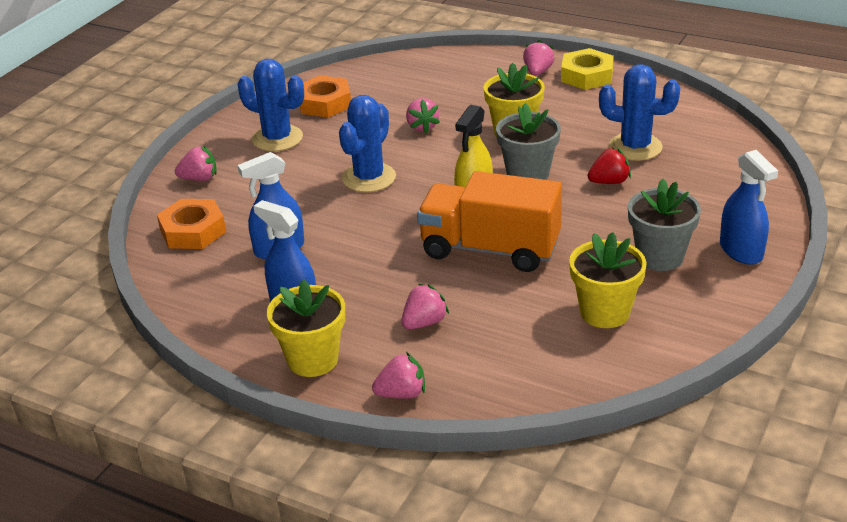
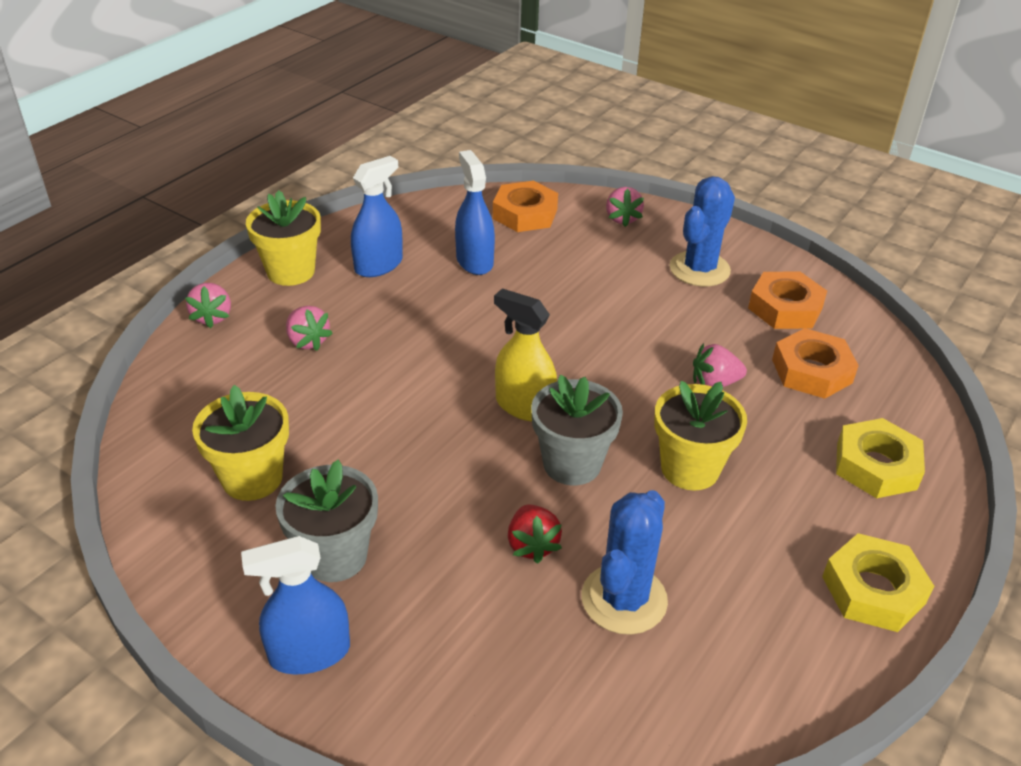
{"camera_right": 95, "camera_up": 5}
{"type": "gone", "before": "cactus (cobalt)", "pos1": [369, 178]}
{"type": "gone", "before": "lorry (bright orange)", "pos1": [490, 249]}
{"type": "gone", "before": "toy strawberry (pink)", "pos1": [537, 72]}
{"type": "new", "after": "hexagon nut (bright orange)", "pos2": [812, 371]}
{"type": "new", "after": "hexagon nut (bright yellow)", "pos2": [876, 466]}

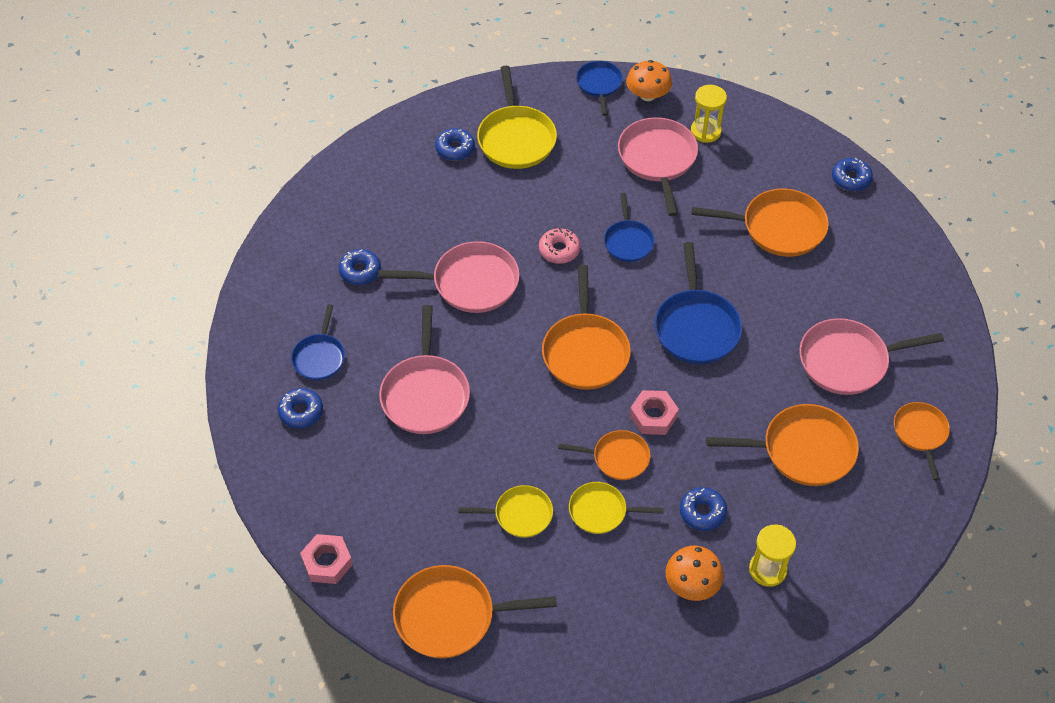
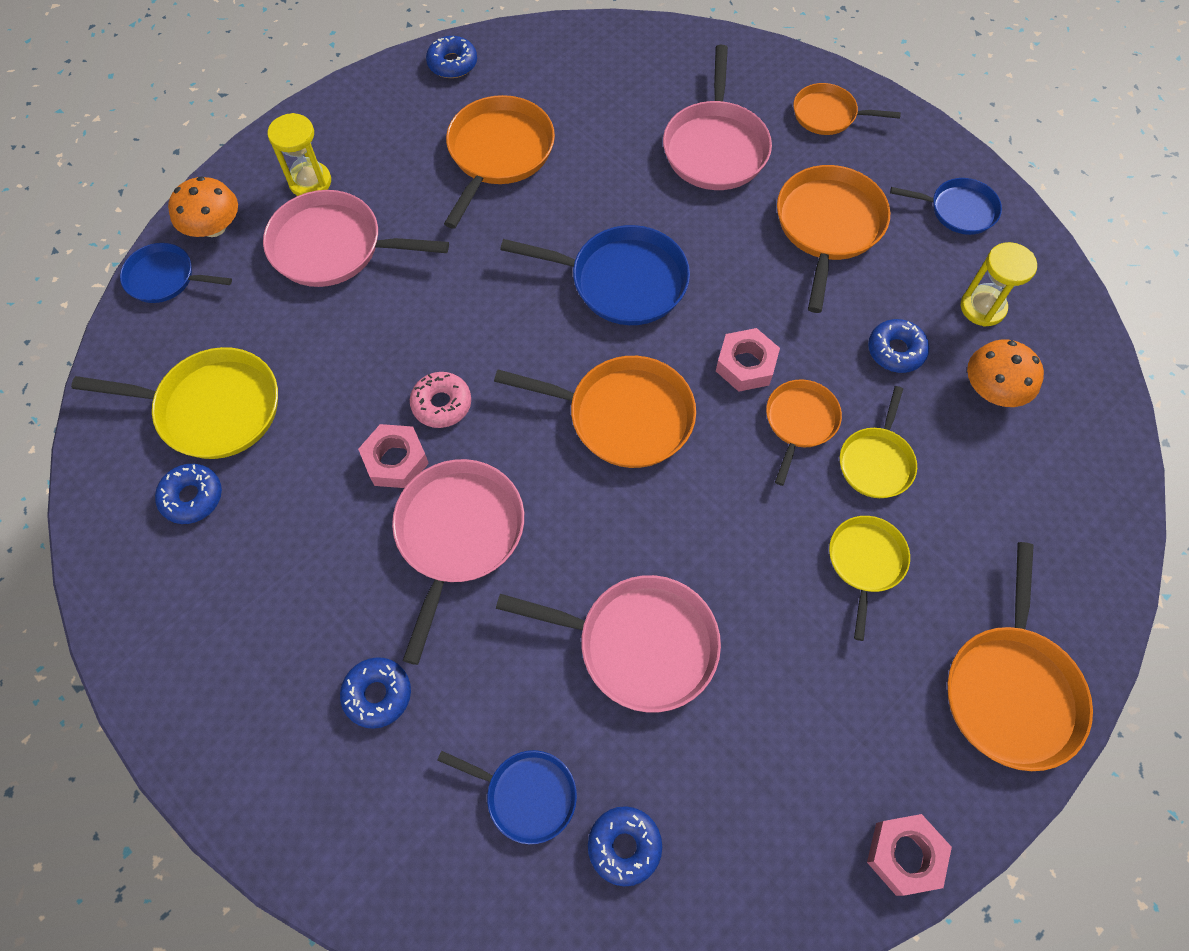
{"camera_right": -75, "camera_up": 10}
{"type": "shifted", "before": "frying pan (cobalt)", "pos1": [628, 242], "pos2": [959, 210]}
{"type": "new", "after": "hexagon nut (pink)", "pos2": [395, 460]}

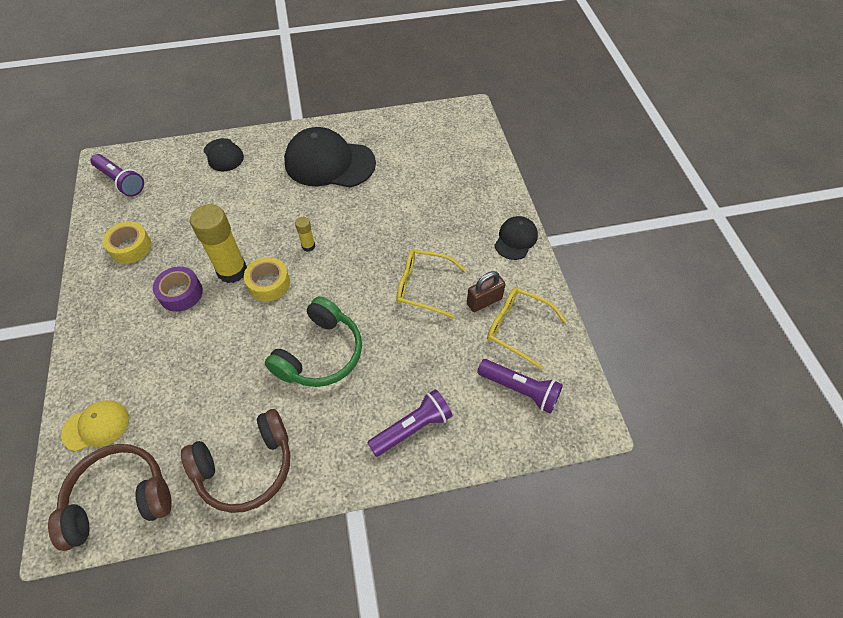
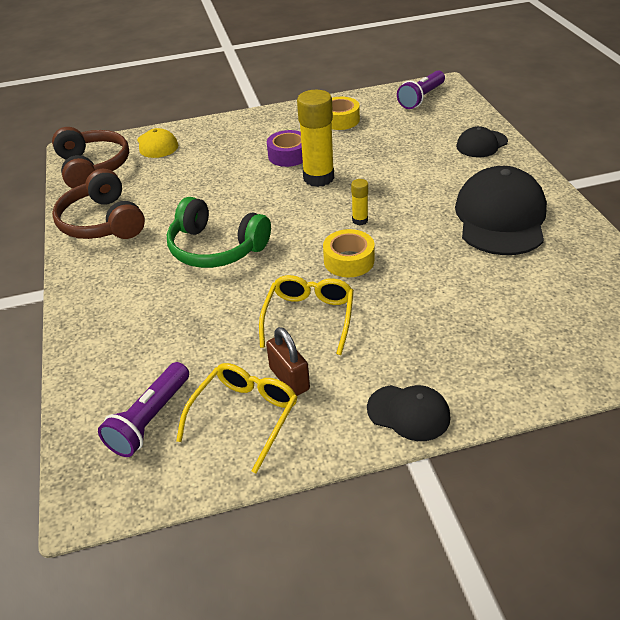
{"camera_right": 90, "camera_up": -15}
{"type": "shifted", "before": "sticky tape (bright yellow)", "pos1": [269, 284], "pos2": [349, 261]}
{"type": "gone", "before": "torch (royal purple)", "pos1": [412, 428]}

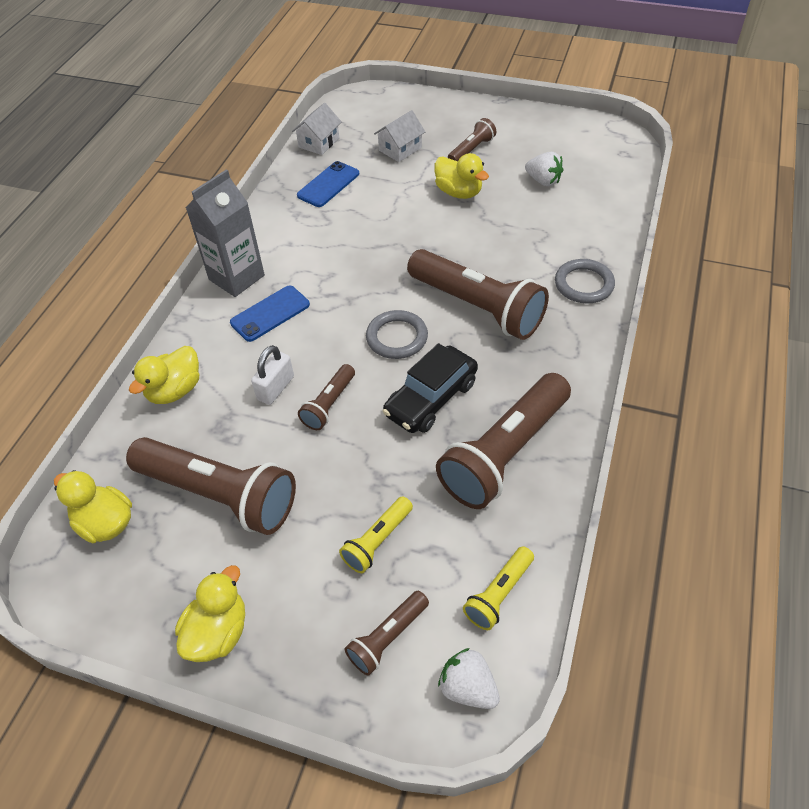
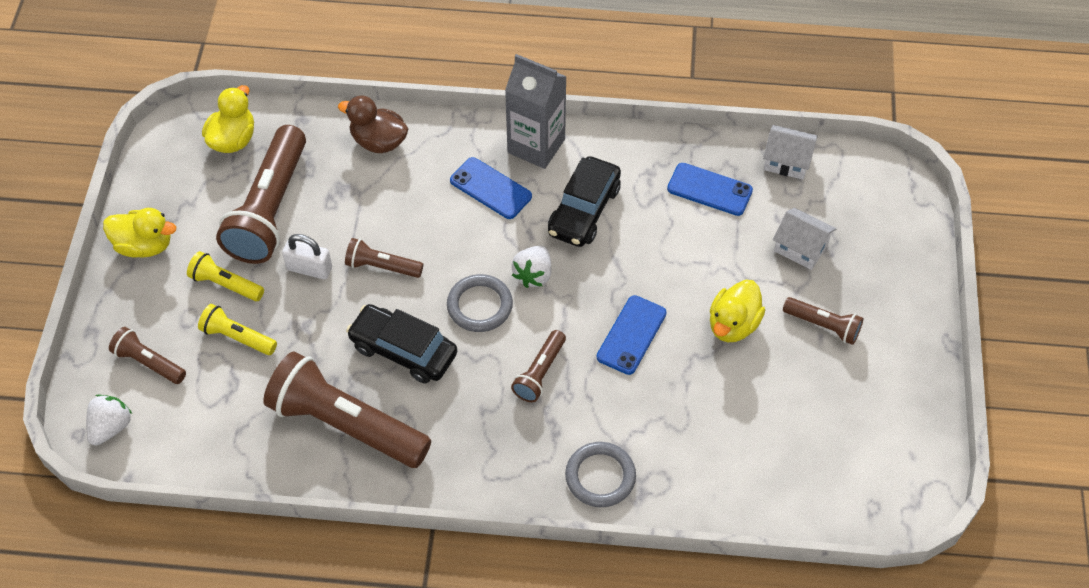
{"camera_right": 75, "camera_up": 5}
{"type": "repainted", "before": "duck (bright yellow)", "after": "duck (dark brown)", "pos1": [175, 390], "pos2": [378, 141]}
{"type": "shifted", "before": "padlock (white)", "pos1": [275, 388], "pos2": [309, 269]}
{"type": "scaled", "before": "torch (dark brown)", "pos1": [477, 307], "pos2": [540, 373], "scale": 0.49}
{"type": "shifted", "before": "torch (bright yellow)", "pos1": [499, 594], "pos2": [226, 284]}
{"type": "shifted", "before": "toy strawberry (white)", "pos1": [543, 181], "pos2": [533, 275]}
{"type": "new", "after": "toy car (jet-black)", "pos2": [584, 210]}
{"type": "new", "after": "mobile phone (cobalt)", "pos2": [631, 335]}

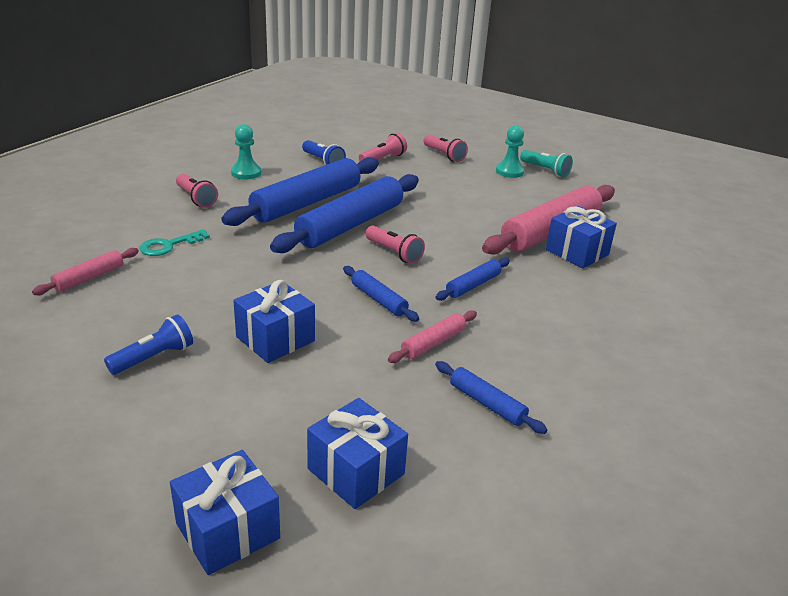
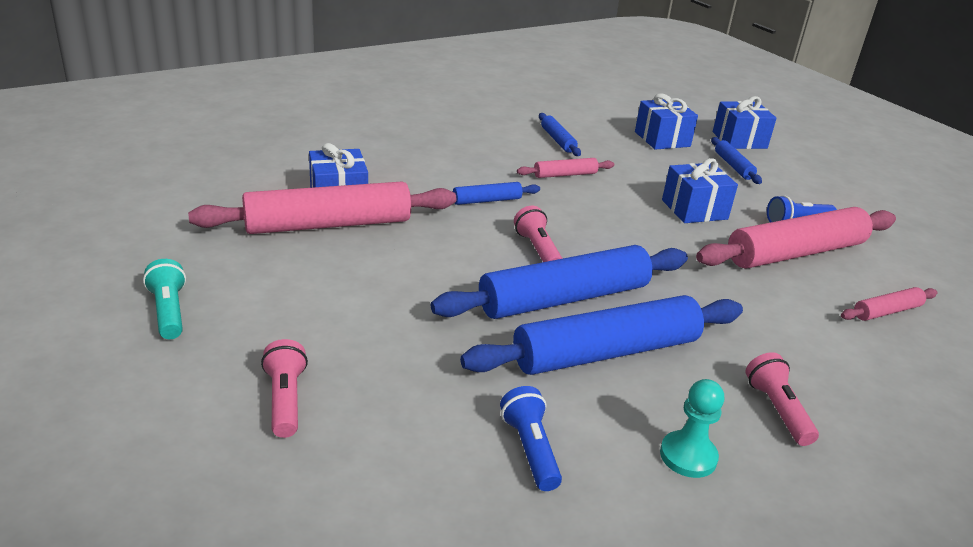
{"camera_right": -155, "camera_up": 0}
{"type": "gone", "before": "key (teal)", "pos1": [169, 245]}
{"type": "shifted", "before": "dough roller (cobalt)", "pos1": [379, 299], "pos2": [733, 166]}
{"type": "gone", "before": "torch (pink)", "pos1": [383, 159]}
{"type": "gone", "before": "chess pawn (teal)", "pos1": [509, 171]}
{"type": "new", "after": "dough roller (pink)", "pos2": [796, 253]}

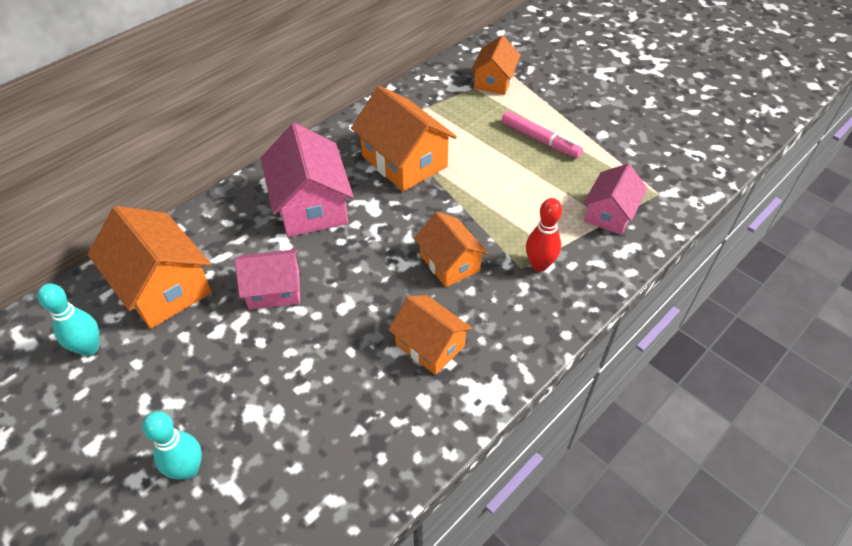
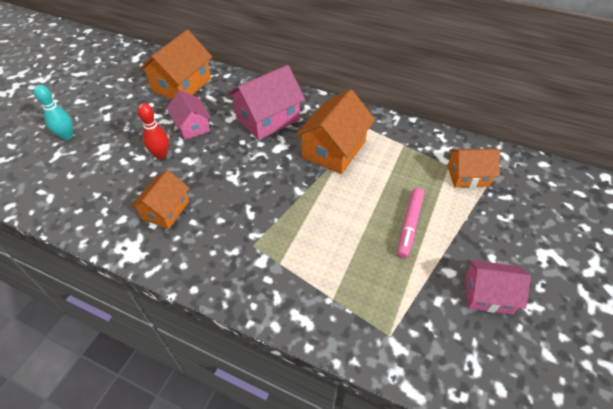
{"camera_right": 70, "camera_up": 0}
{"type": "gone", "before": "tenpin (teal)", "pos1": [89, 348]}
{"type": "gone", "before": "cottage (bright orange)", "pos1": [449, 263]}
{"type": "shifted", "before": "tenpin (crimson)", "pos1": [539, 265], "pos2": [161, 154]}
{"type": "shifted", "before": "cottage (pink)", "pos1": [610, 213], "pos2": [488, 294]}

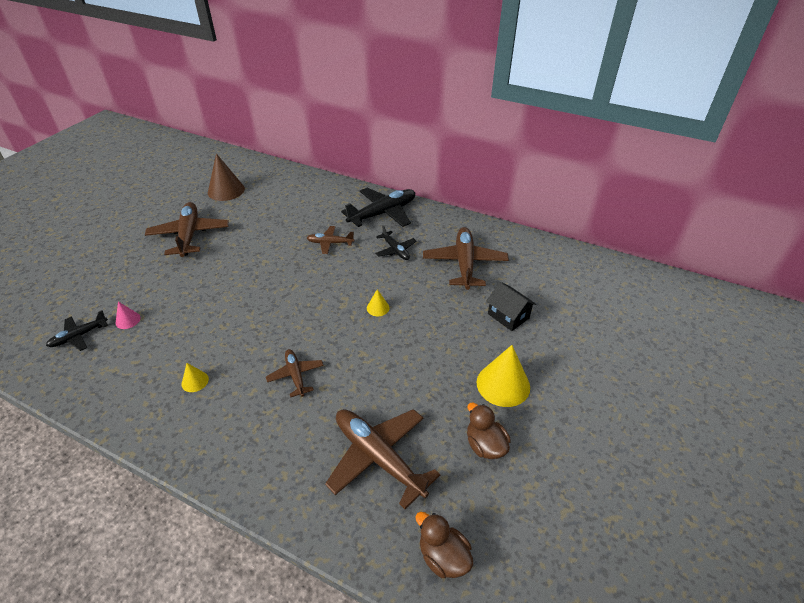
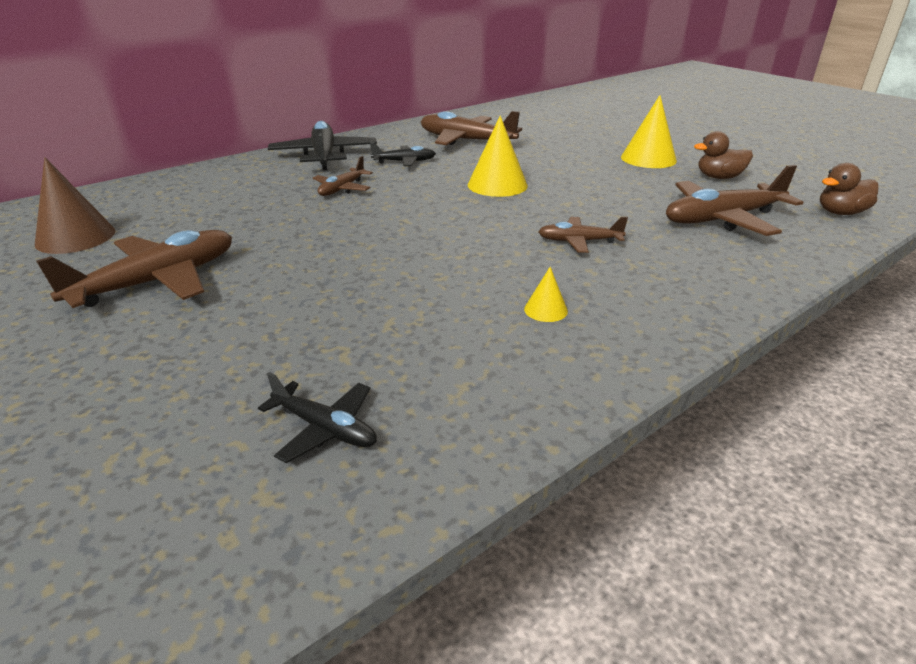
{"camera_right": -65, "camera_up": -10}
{"type": "rotated", "before": "plane (jet-black)", "pos1": [79, 336], "pos2": [325, 428], "turn": -45}
{"type": "gone", "before": "cone shape (pink)", "pos1": [128, 320]}
{"type": "rotated", "before": "plane (dark brown)", "pos1": [189, 235], "pos2": [158, 281], "turn": 120}
{"type": "scaled", "before": "cone shape (bright yellow)", "pos1": [378, 308], "pos2": [497, 185], "scale": 2.03}
{"type": "gone", "before": "cottage (jet-black)", "pos1": [508, 316]}

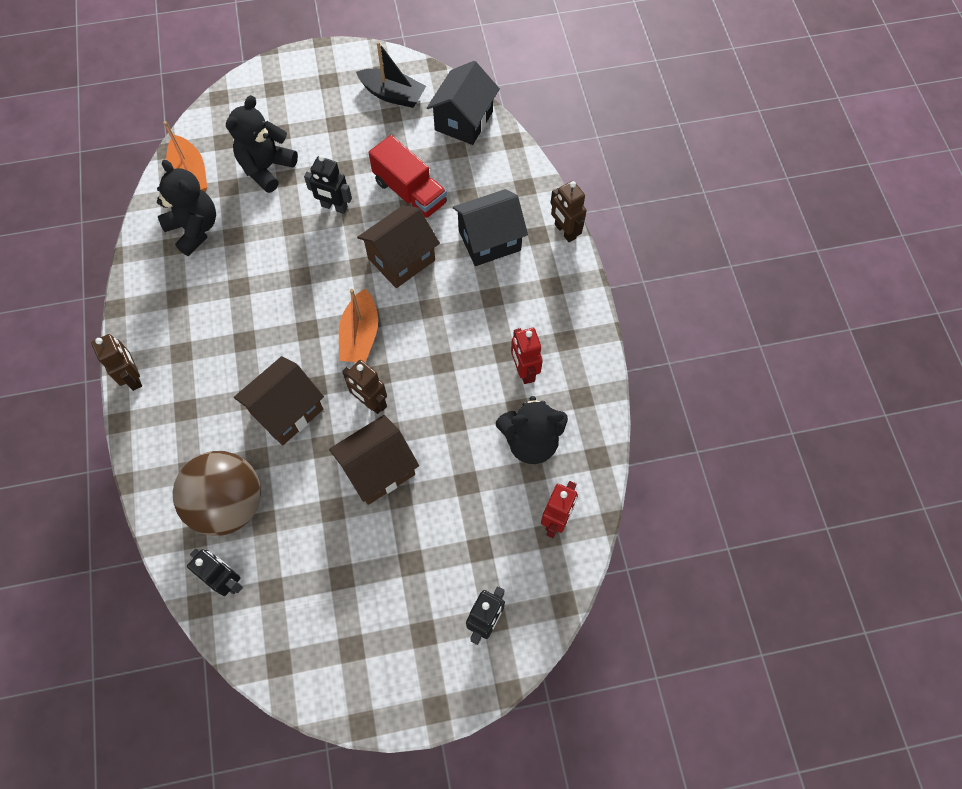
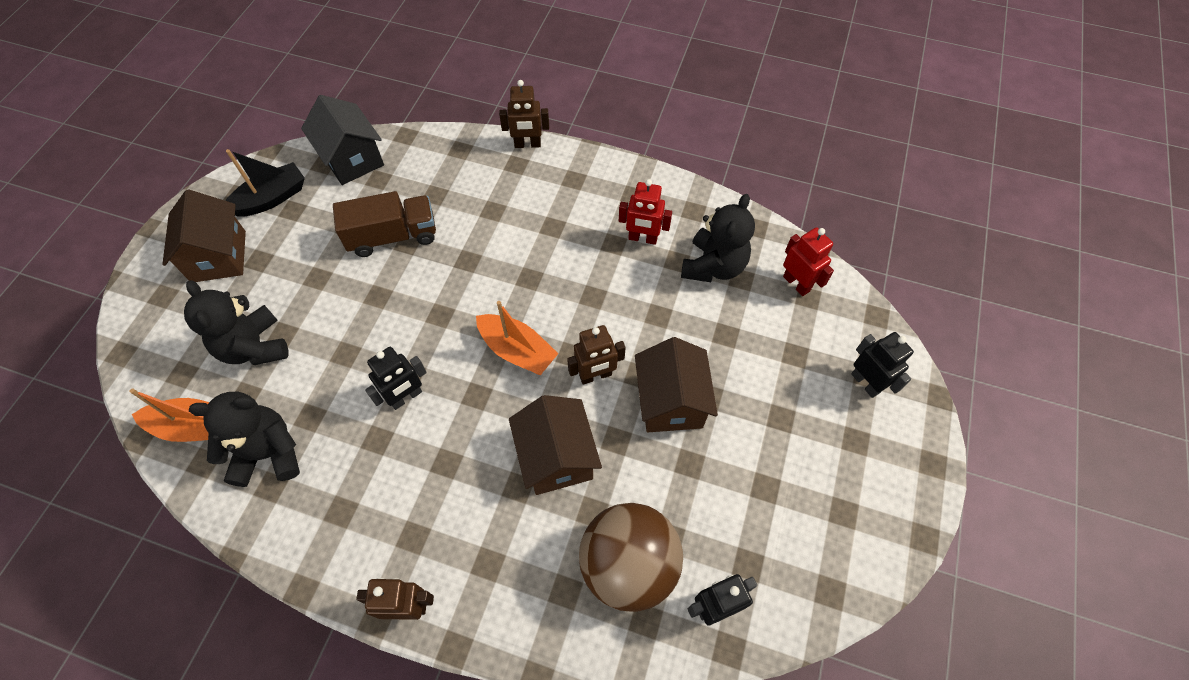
{"camera_right": -60, "camera_up": -5}
{"type": "shifted", "before": "toy robot (jet-black)", "pos1": [334, 207], "pos2": [406, 397]}
{"type": "shifted", "before": "cottage (dark brown)", "pos1": [401, 259], "pos2": [219, 256]}
{"type": "repainted", "before": "lorry (crimson)", "after": "lorry (dark brown)", "pos1": [410, 192], "pos2": [393, 236]}
{"type": "gone", "before": "cottage (jet-black)", "pos1": [489, 240]}

